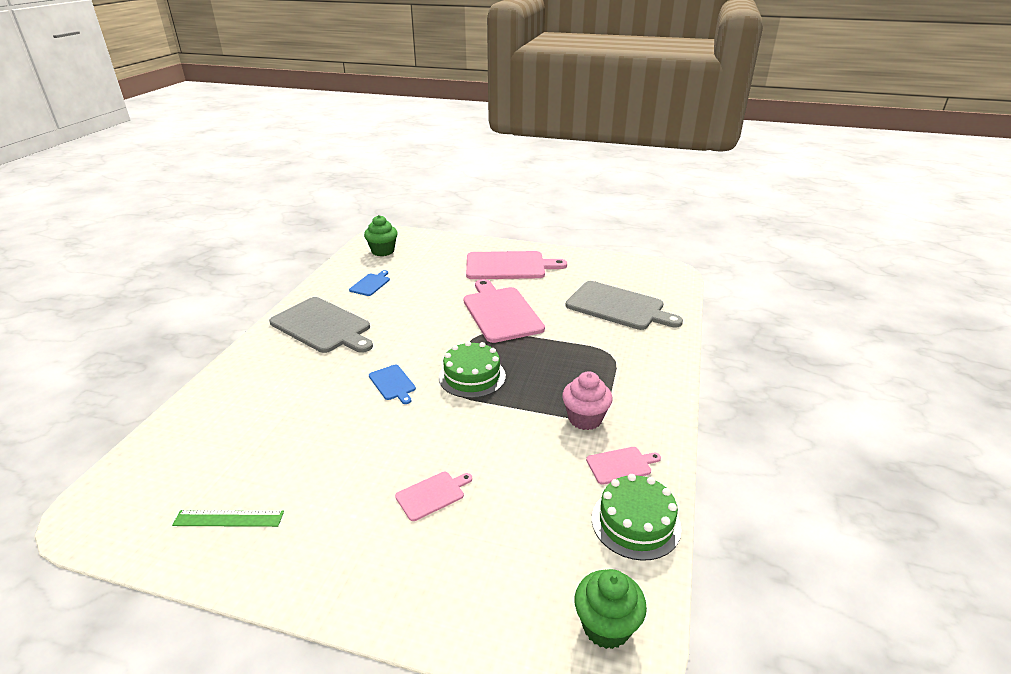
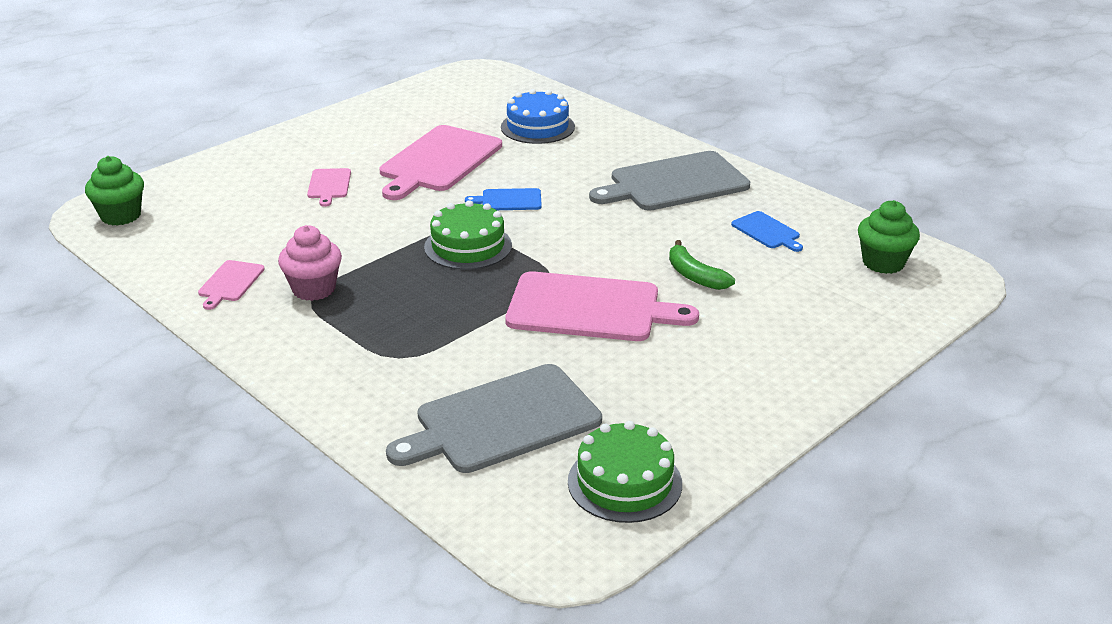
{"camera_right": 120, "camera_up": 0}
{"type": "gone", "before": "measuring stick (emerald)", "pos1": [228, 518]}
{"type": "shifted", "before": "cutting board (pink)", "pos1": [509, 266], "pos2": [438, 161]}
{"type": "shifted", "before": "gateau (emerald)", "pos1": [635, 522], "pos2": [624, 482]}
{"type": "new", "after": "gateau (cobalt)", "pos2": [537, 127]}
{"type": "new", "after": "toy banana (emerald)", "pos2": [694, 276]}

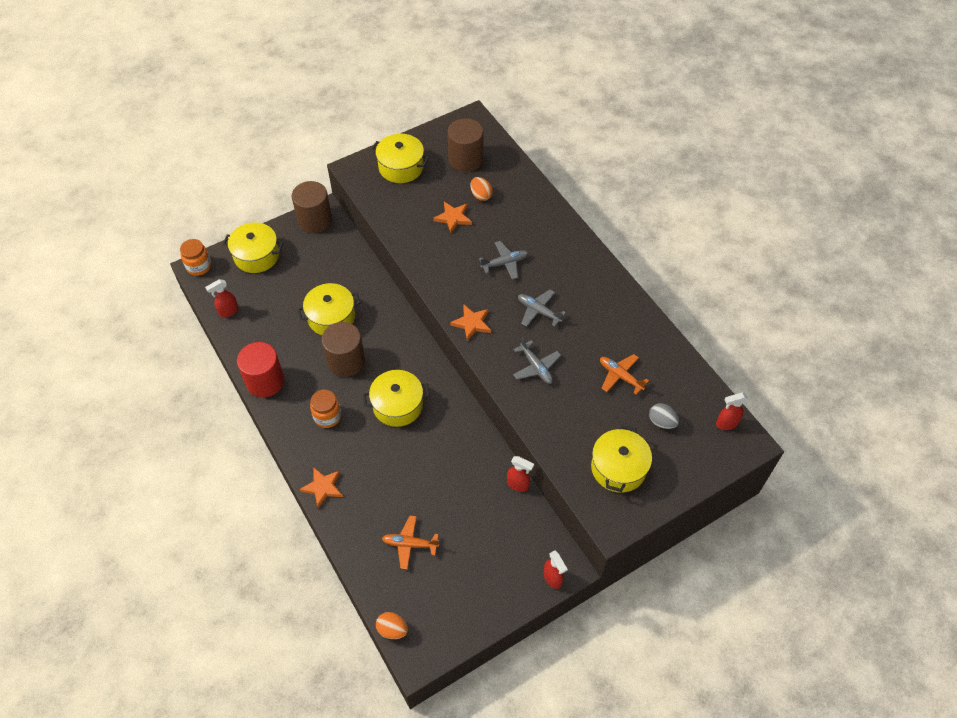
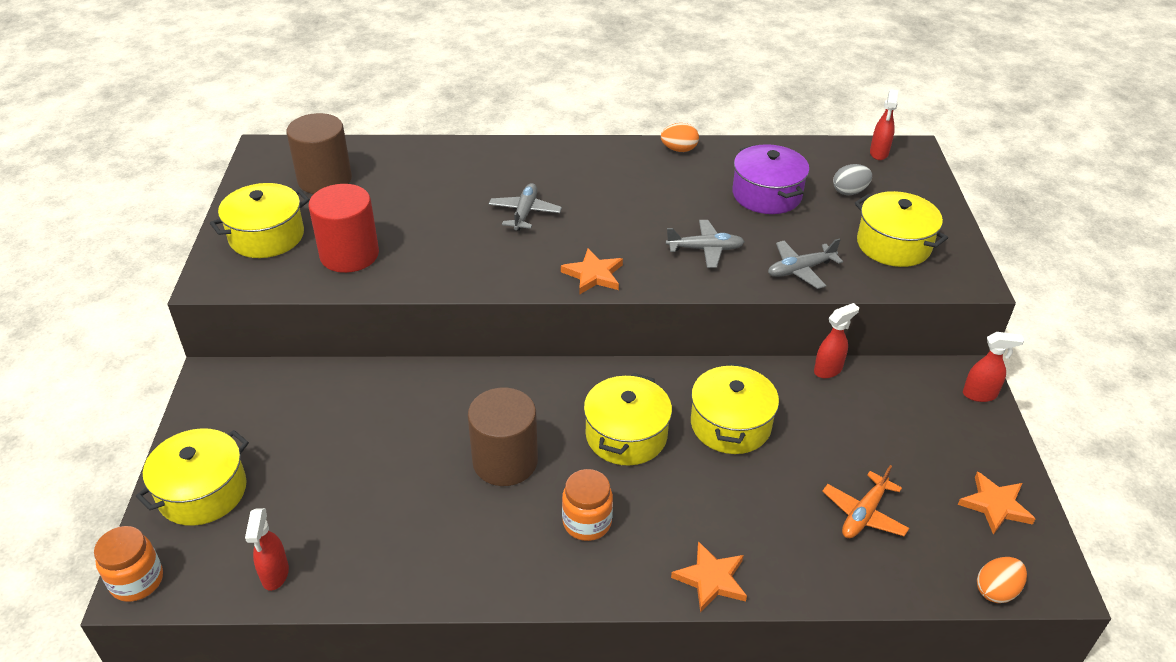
{"camera_right": -60, "camera_up": -15}
{"type": "shifted", "before": "solid cylinder (crimson)", "pos1": [265, 381], "pos2": [349, 255]}
{"type": "gone", "before": "solid cylinder (dark brown)", "pos1": [315, 220]}
{"type": "shifted", "before": "cooking pot (bright yellow)", "pos1": [331, 317], "pos2": [730, 424]}
{"type": "shifted", "before": "star (bright orange)", "pos1": [453, 218], "pos2": [995, 505]}
{"type": "shifted", "before": "toy egg (bright orange)", "pos1": [481, 195], "pos2": [679, 149]}
{"type": "shifted", "before": "plane (gray)", "pos1": [538, 311], "pos2": [800, 270]}
{"type": "swapped", "before": "plane (bright orange)", "after": "cooking pot (royal purple)", "pos1": [620, 376], "pos2": [766, 195]}

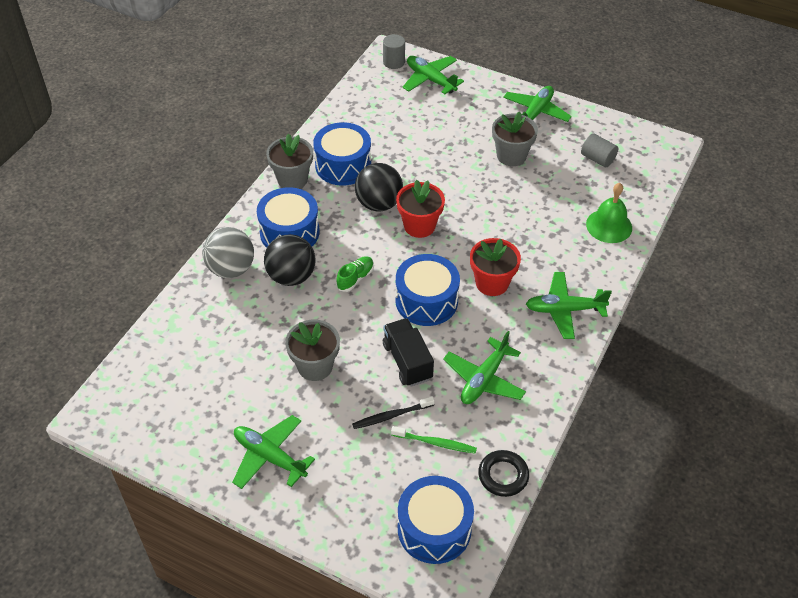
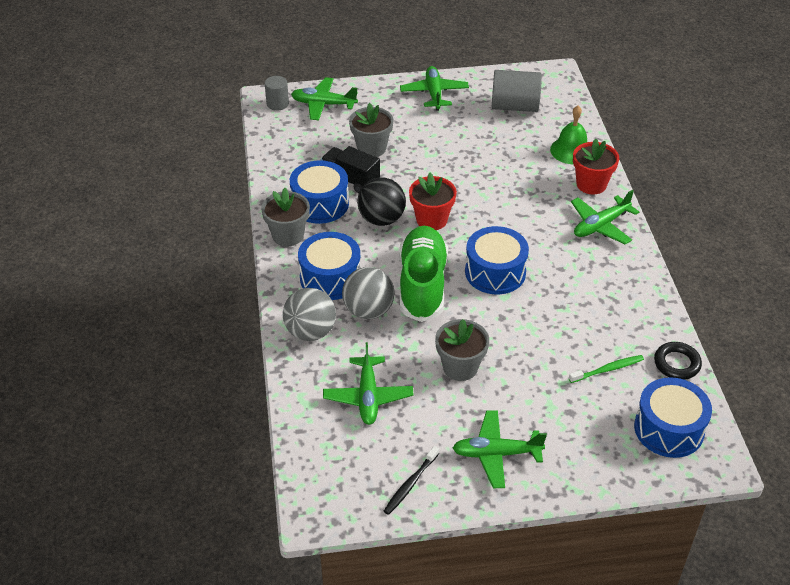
{"camera_right": -35, "camera_up": -5}
{"type": "repainted", "before": "ball (jet-black)", "after": "ball (gray)", "pos1": [291, 276], "pos2": [368, 310]}
{"type": "scaled", "before": "sneaker (emerald)", "pos1": [355, 278], "pos2": [422, 285], "scale": 2.44}
{"type": "shifted", "before": "tooth brush (jet-black)", "pos1": [391, 416], "pos2": [410, 484]}
{"type": "shifted", "before": "lorry (jet-black)", "pos1": [407, 361], "pos2": [350, 180]}
{"type": "shifted", "before": "plane (emerald)", "pos1": [484, 379], "pos2": [368, 396]}
{"type": "shifted", "before": "potted plant (crimson)", "pos1": [492, 283], "pos2": [591, 184]}
{"type": "shifted", "before": "potted plant (gray)", "pos1": [511, 156], "pos2": [371, 148]}
{"type": "scaled", "before": "solid cylinder (gray)", "pos1": [597, 159], "pos2": [514, 106], "scale": 1.73}

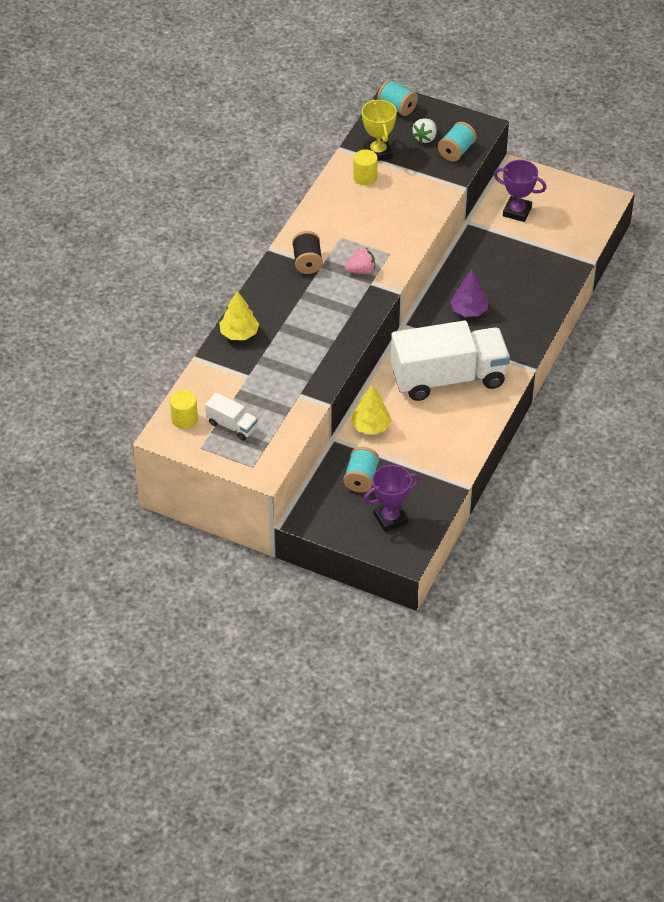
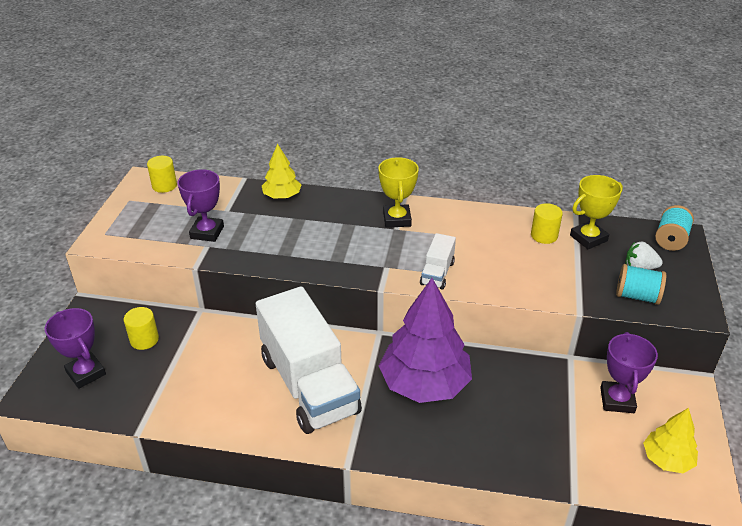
{"camera_right": 75, "camera_up": -10}
{"type": "shifted", "before": "lorry (white)", "pos1": [232, 425], "pos2": [437, 273]}
{"type": "swapped", "before": "reel of thread (jet-black)", "after": "prize cup (bright yellow)", "pos1": [307, 262], "pos2": [397, 219]}
{"type": "swapped", "before": "reel of thread (teal)", "after": "solid cylinder (bright yellow)", "pos1": [361, 478], "pos2": [144, 340]}
{"type": "gone", "before": "toy strawberry (pink)", "pos1": [361, 270]}
{"type": "shifted", "before": "toy tree (bright yellow)", "pos1": [371, 426], "pos2": [667, 459]}
{"type": "scaled", "before": "toy tree (royal purple)", "pos1": [469, 310], "pos2": [424, 384], "scale": 1.93}
{"type": "new", "after": "prize cup (royal purple)", "pos2": [207, 232]}

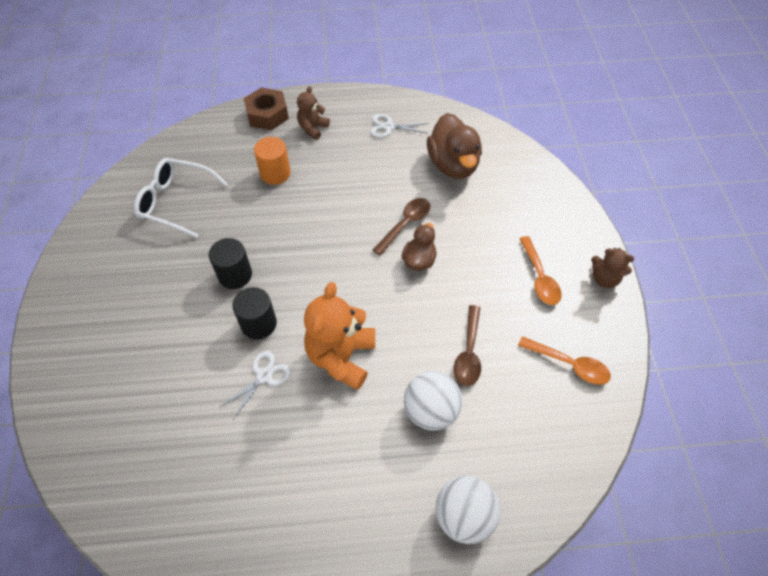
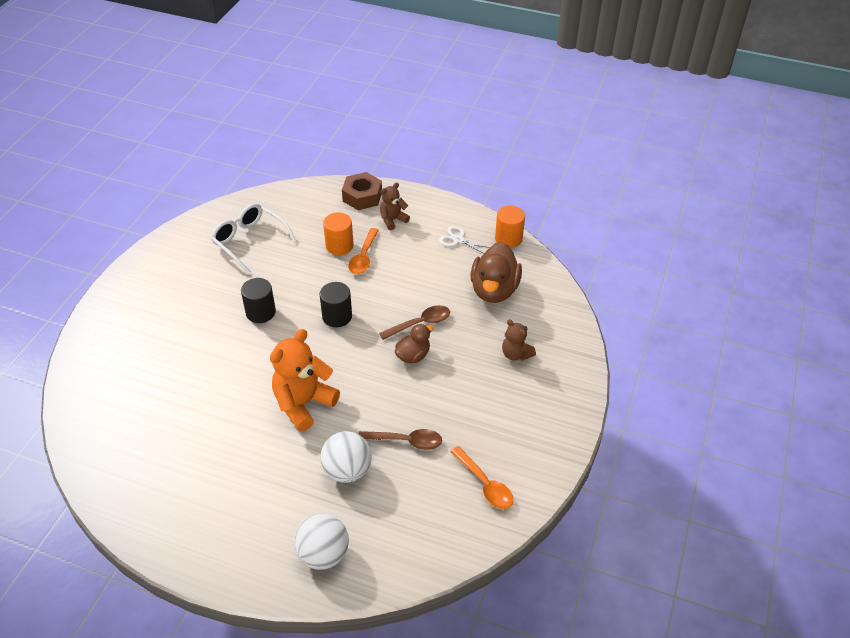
{"camera_right": 25, "camera_up": -10}
{"type": "gone", "before": "pair of scissors (white)", "pos1": [264, 376]}
{"type": "shifted", "before": "solid cylinder (jet-black)", "pos1": [259, 324], "pos2": [337, 316]}
{"type": "rotated", "before": "tablespoon (dark brown)", "pos1": [468, 353], "pos2": [406, 441], "turn": -120}
{"type": "shifted", "before": "tablespoon (bright orange)", "pos1": [539, 277], "pos2": [363, 257]}
{"type": "shifted", "before": "teddy (dark brown)", "pos1": [604, 279], "pos2": [516, 354]}
{"type": "new", "after": "solid cylinder (bright orange)", "pos2": [508, 239]}

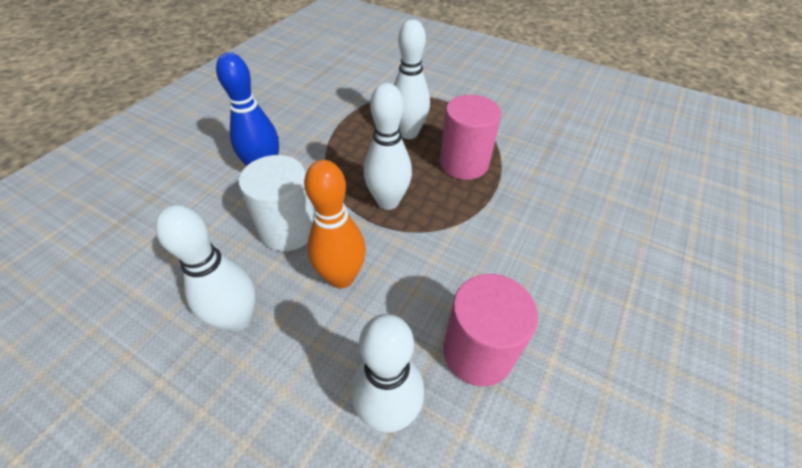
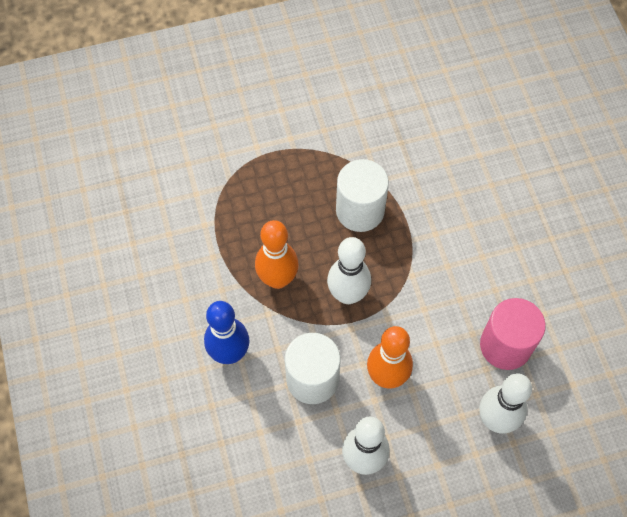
{"camera_right": -45, "camera_up": 15}
{"type": "gone", "before": "tenpin (white)", "pos1": [408, 133]}
{"type": "repainted", "before": "solid cylinder (pink)", "after": "solid cylinder (white)", "pos1": [464, 163], "pos2": [360, 210]}
{"type": "new", "after": "tenpin (bright orange)", "pos2": [277, 279]}

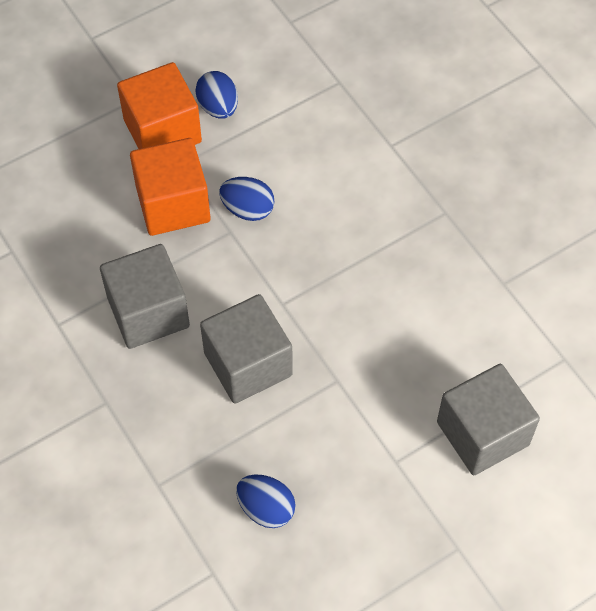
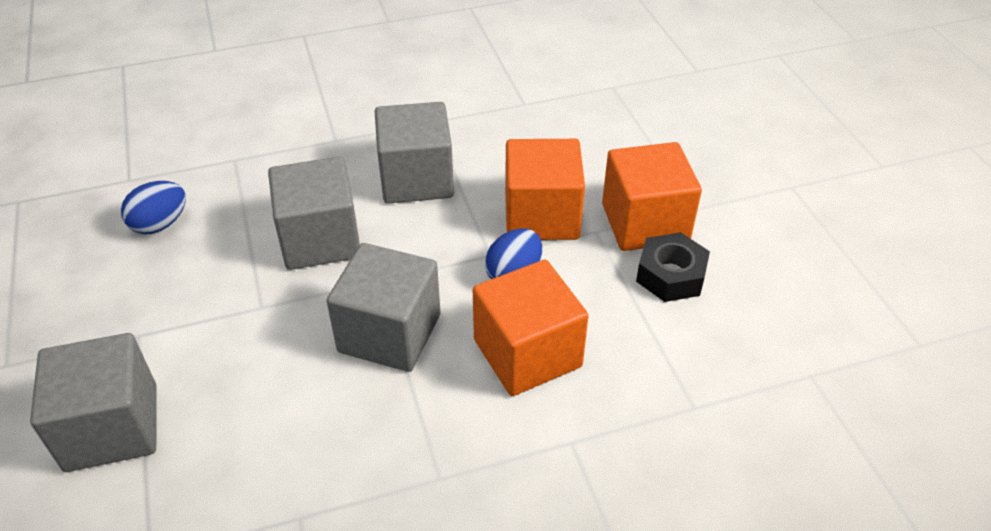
{"camera_right": 105, "camera_up": -15}
{"type": "swapped", "before": "toy egg (cobalt)", "after": "hexagon nut (jet-black)", "pos1": [218, 107], "pos2": [670, 275]}
{"type": "new", "after": "cube (gray)", "pos2": [389, 333]}
{"type": "new", "after": "cube (bright orange)", "pos2": [527, 353]}

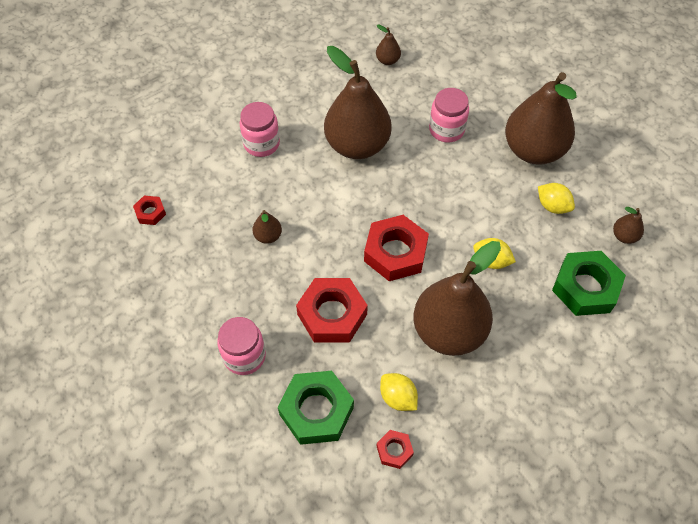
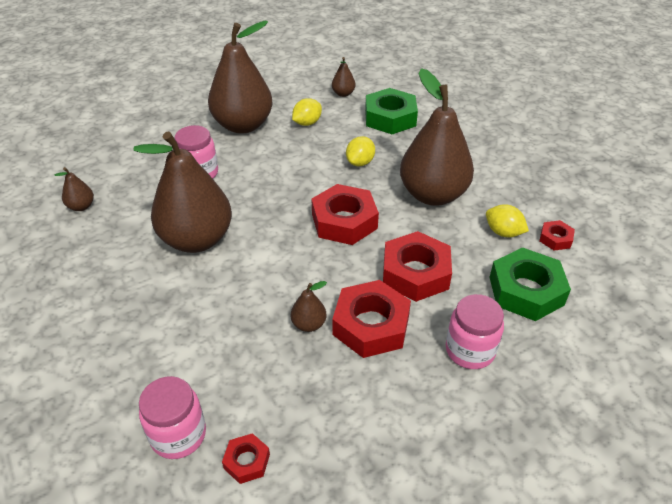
{"camera_right": -85, "camera_up": -15}
{"type": "shifted", "before": "preserve jar (pink)", "pos1": [261, 144], "pos2": [178, 435]}
{"type": "rotated", "before": "citrus fruit (bright yellow)", "pos1": [398, 398], "pos2": [503, 232], "turn": 75}
{"type": "new", "after": "hexagon nut (crimson)", "pos2": [371, 325]}

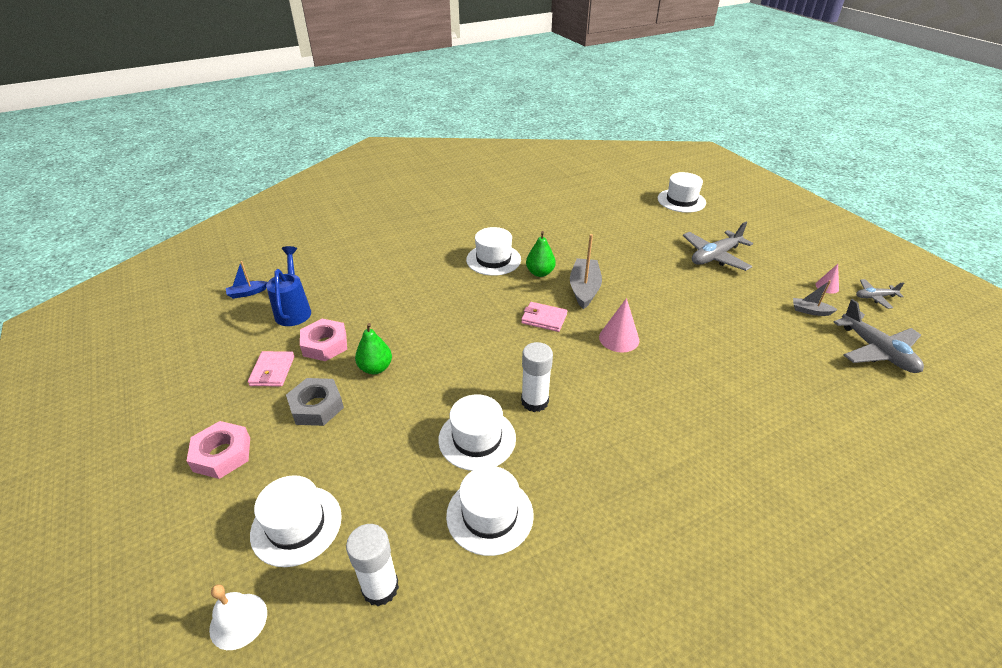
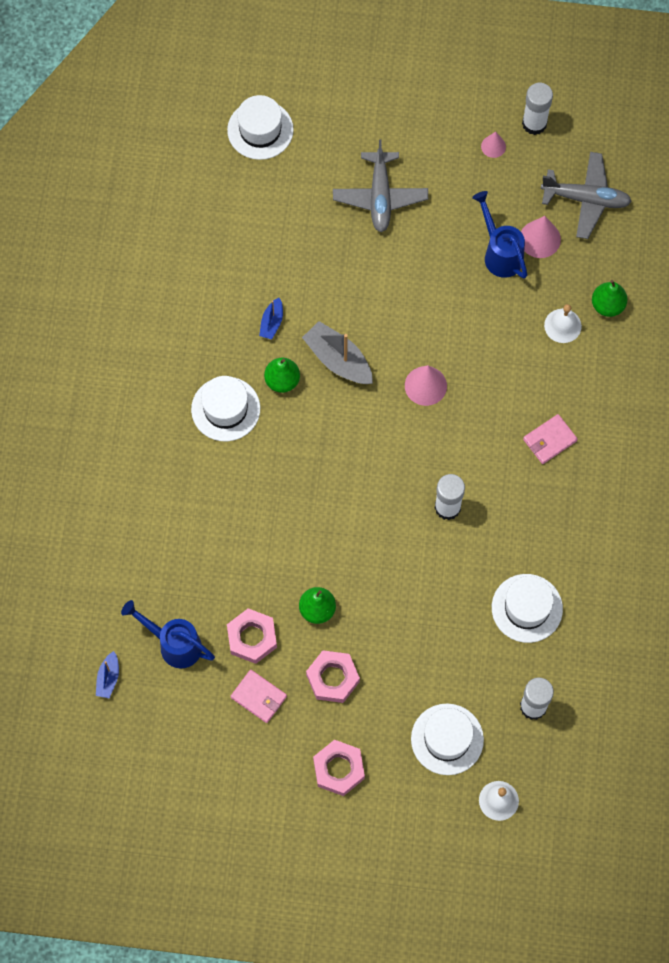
{"camera_right": -55, "camera_up": 30}
{"type": "repainted", "before": "hexagon nut (gray)", "after": "hexagon nut (pink)", "pos1": [316, 406], "pos2": [332, 678]}
{"type": "gone", "before": "tall hat (white)", "pos1": [477, 439]}
{"type": "shifted", "before": "card wallet (pink)", "pos1": [544, 319], "pos2": [549, 440]}
{"type": "gone", "before": "boat (gray)", "pos1": [810, 311]}
{"type": "swapped", "before": "plane (gray)", "after": "glue stick (white)", "pos1": [874, 297], "pos2": [534, 123]}
{"type": "new", "after": "boat (cobalt)", "pos2": [272, 323]}
{"type": "new", "after": "watering can (cobalt)", "pos2": [500, 253]}
{"type": "new", "after": "cone shape (pink)", "pos2": [540, 239]}
{"type": "new", "after": "hand bell (white)", "pos2": [562, 325]}
{"type": "new", "after": "pear fruit (emerald)", "pos2": [607, 305]}

